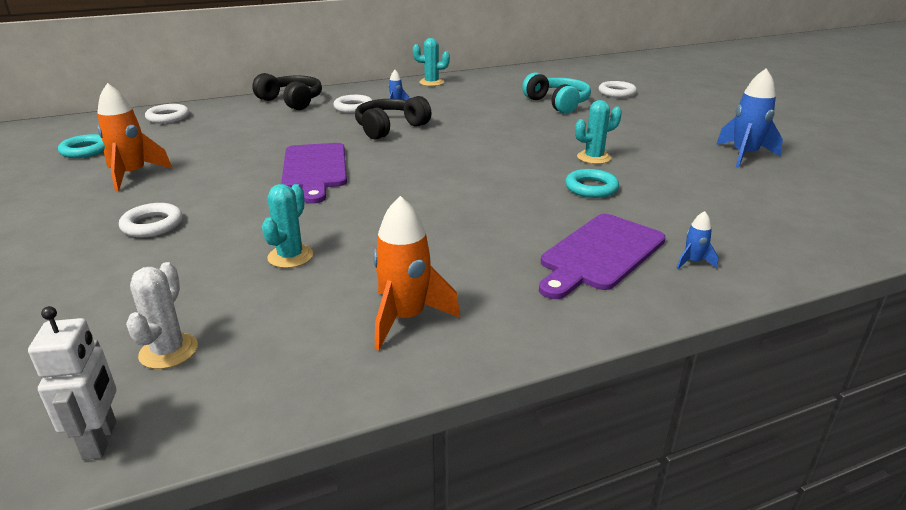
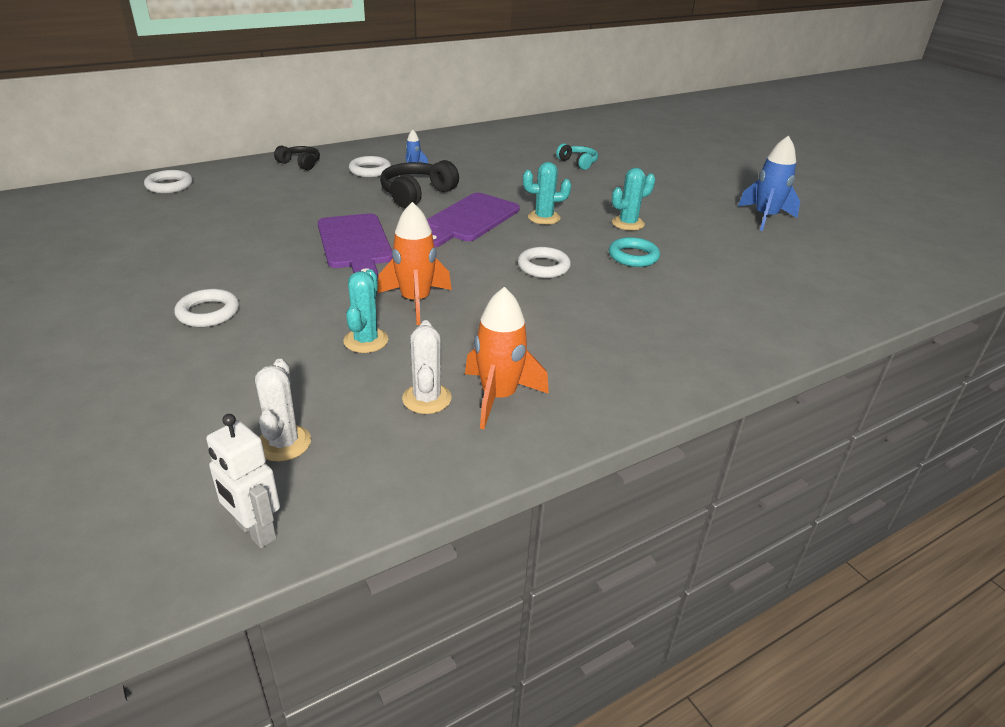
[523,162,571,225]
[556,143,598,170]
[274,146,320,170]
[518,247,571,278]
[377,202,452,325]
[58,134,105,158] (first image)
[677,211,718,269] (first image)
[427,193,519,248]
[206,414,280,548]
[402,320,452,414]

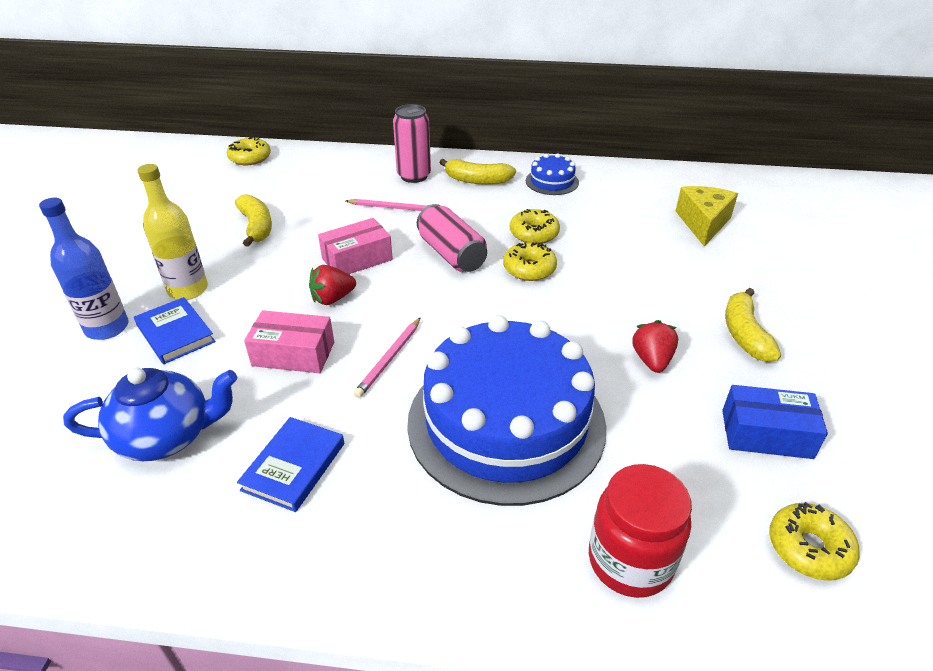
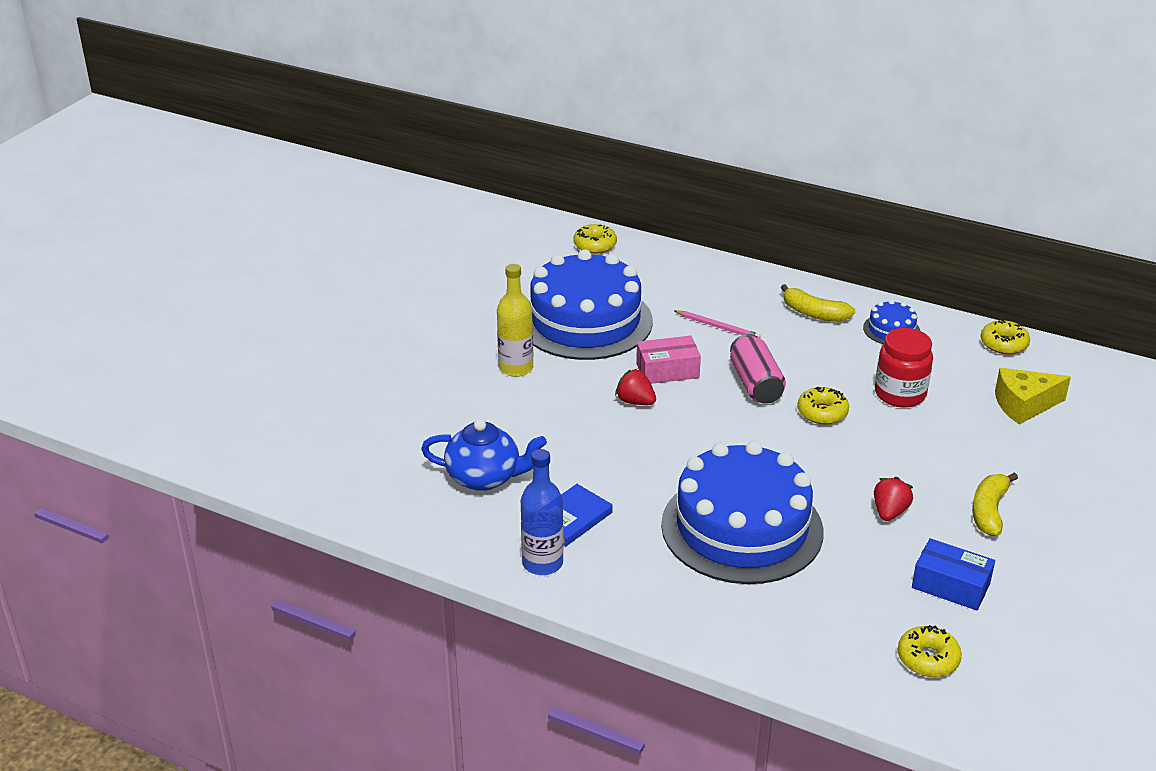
[393,104,431,183] (first image)
[995,368,1071,425]
[529,249,653,360]
[521,449,564,575]
[981,320,1030,355]
[615,369,656,405]
[134,297,215,364] (first image)
[244,310,334,373] (first image)
[354,317,421,398] (first image)
[875,328,933,408]

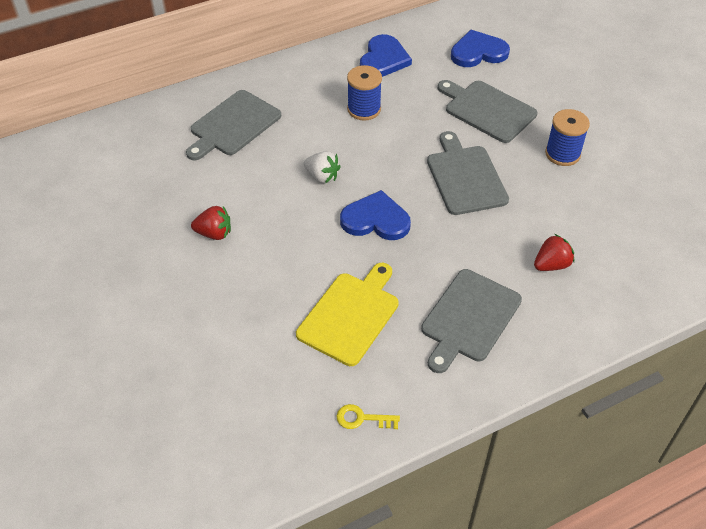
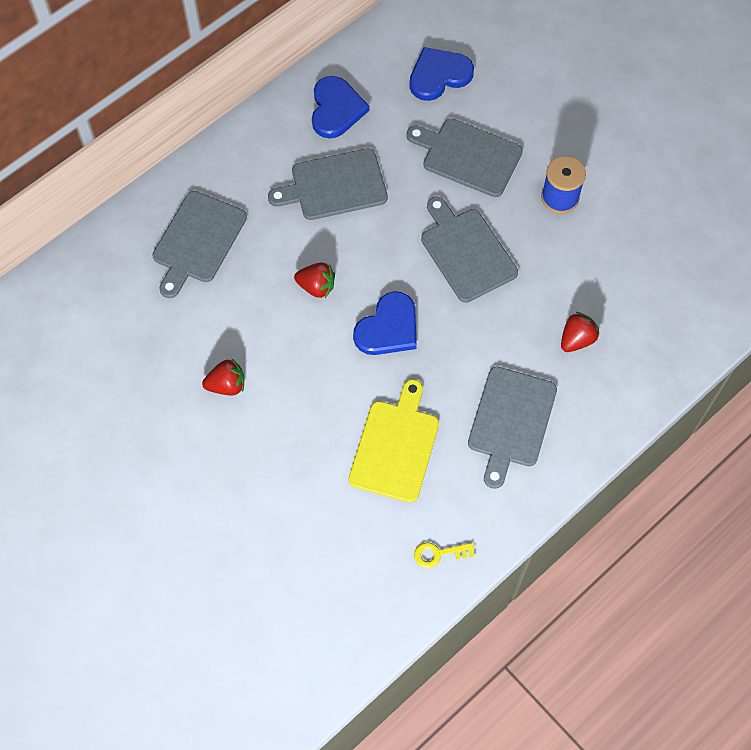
[268,148,388,220]
[294,262,335,298]
[353,291,417,355]

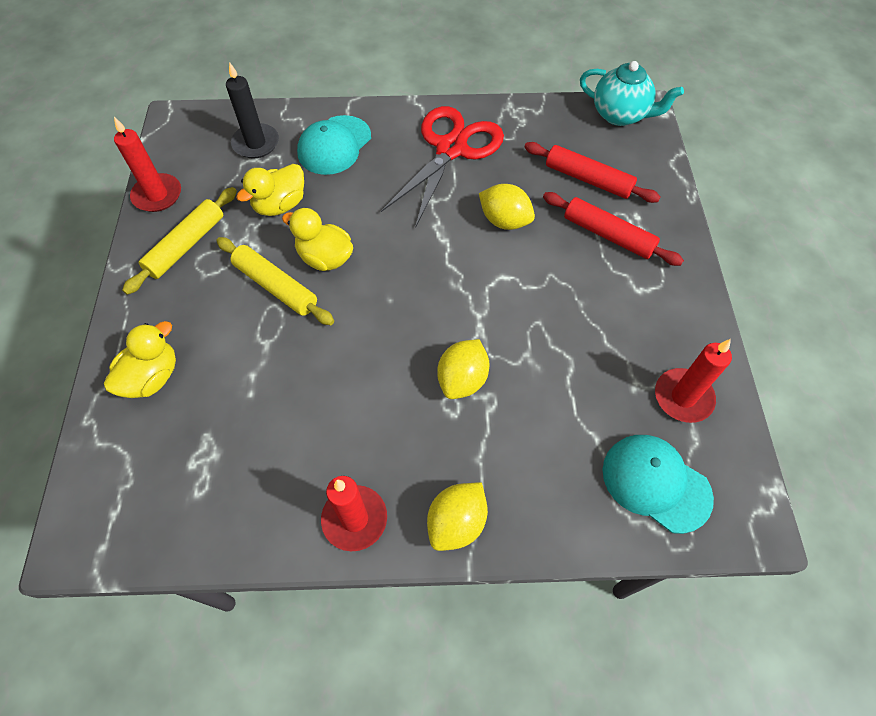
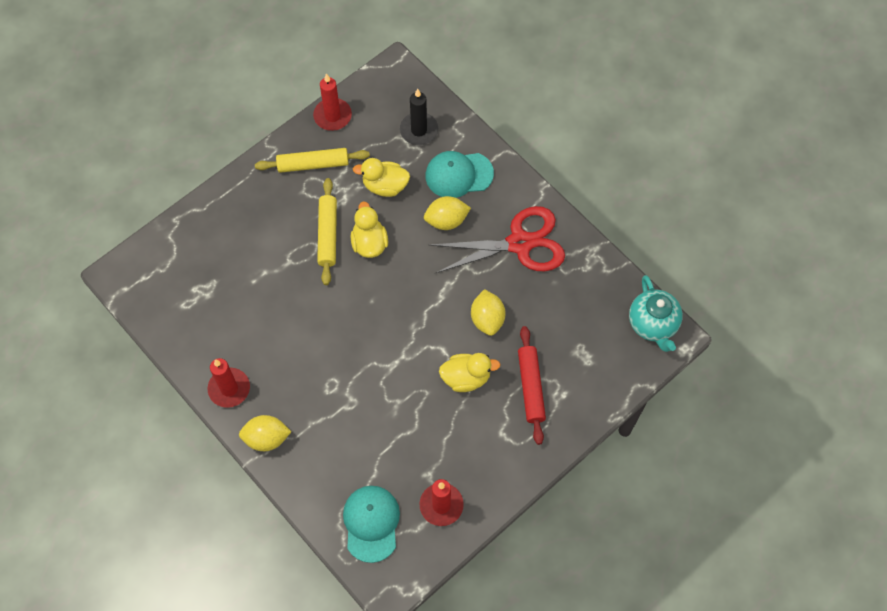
[524,142,661,203] (first image)
[439,353,501,392]
[424,196,471,230]

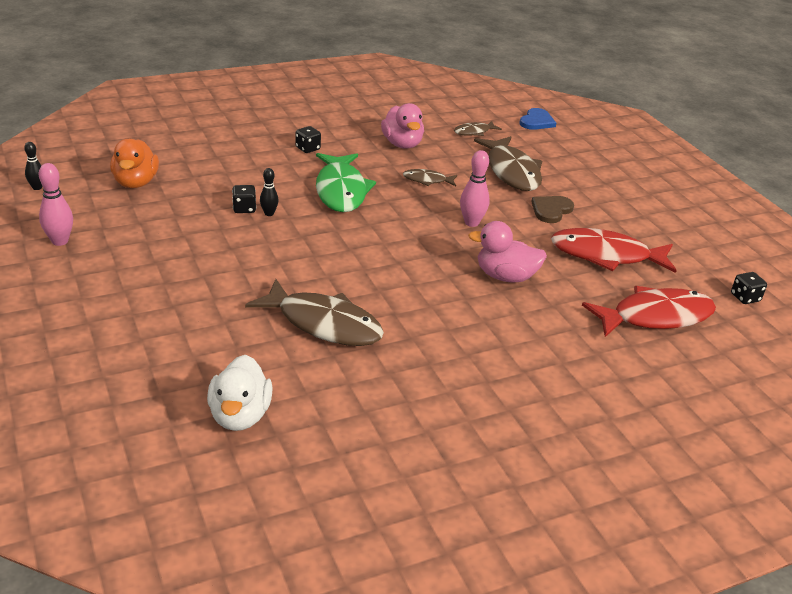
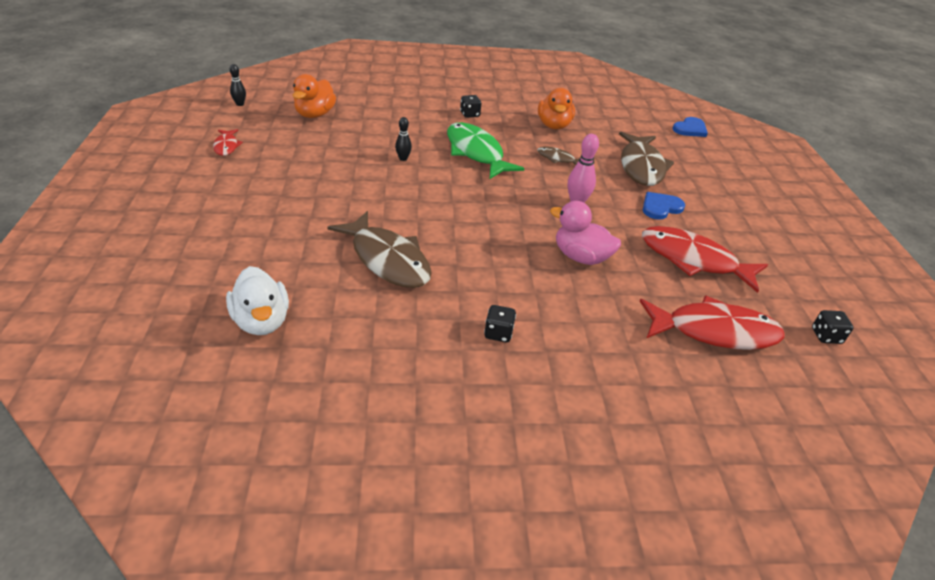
[538,88,575,129]
[454,121,502,136] (first image)
[447,122,524,179]
[213,129,243,156]
[484,305,516,342]
[643,192,685,220]
[226,266,289,335]

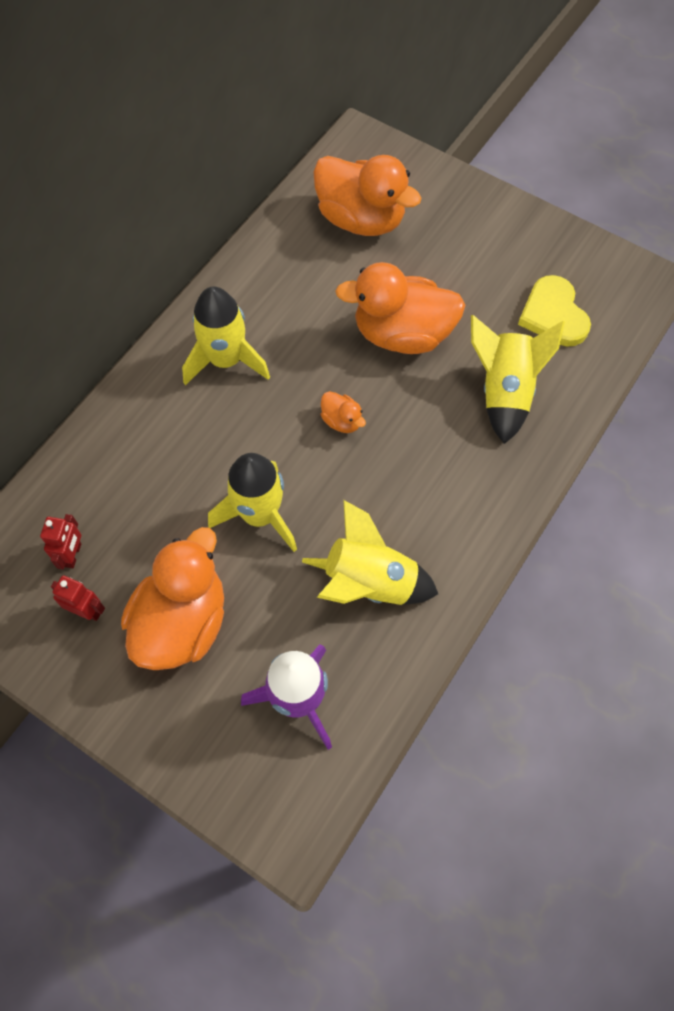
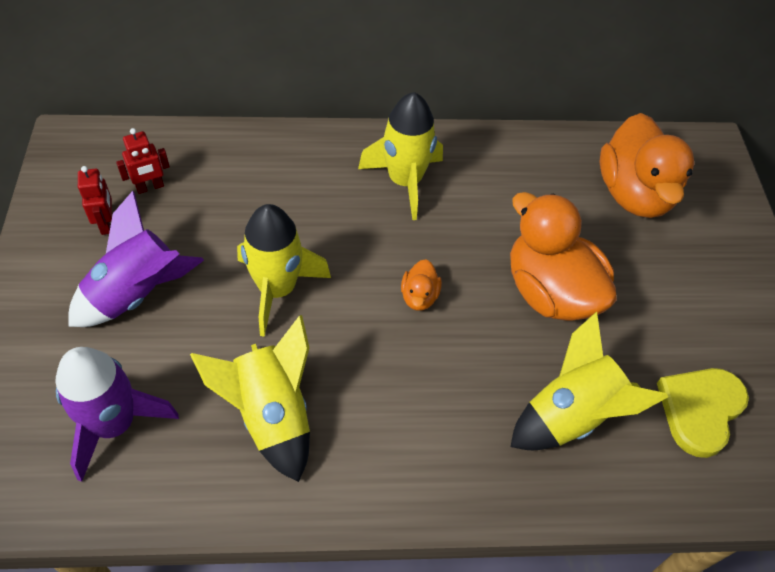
[68,191,204,327]

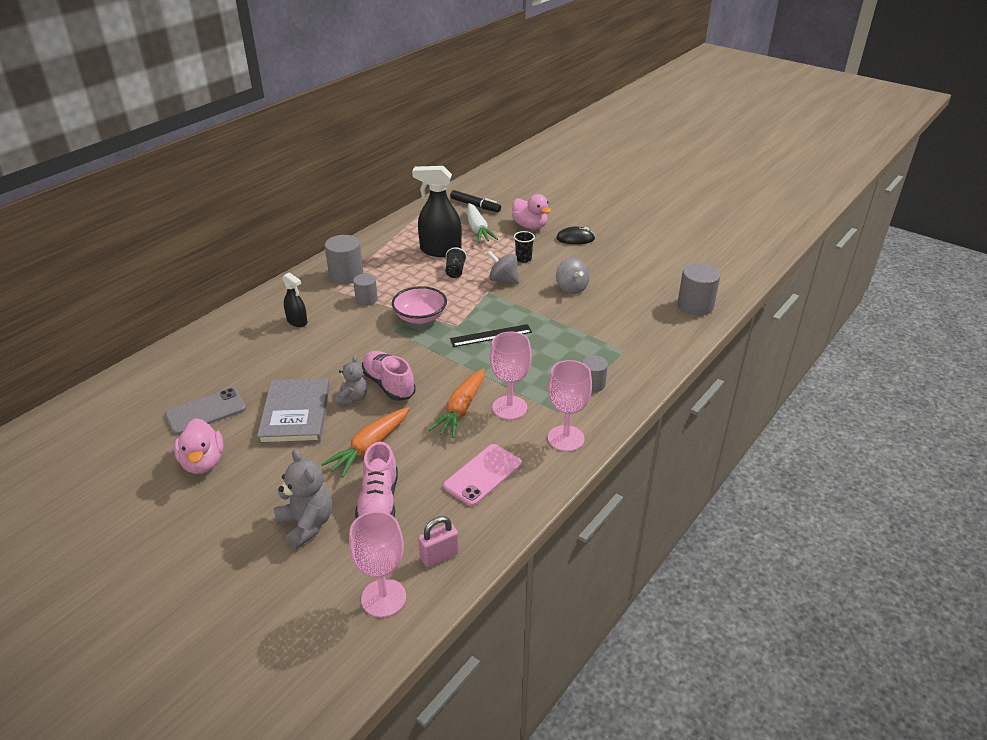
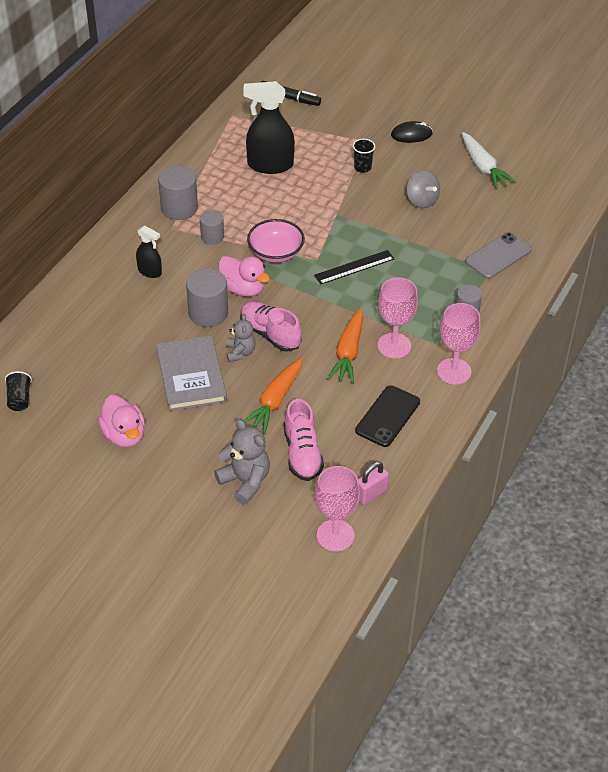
[218,256,270,297]
[462,132,517,189]
[5,371,32,411]
[487,251,519,284] (first image)
[186,269,228,327]
[465,232,531,279]
[355,385,420,447]

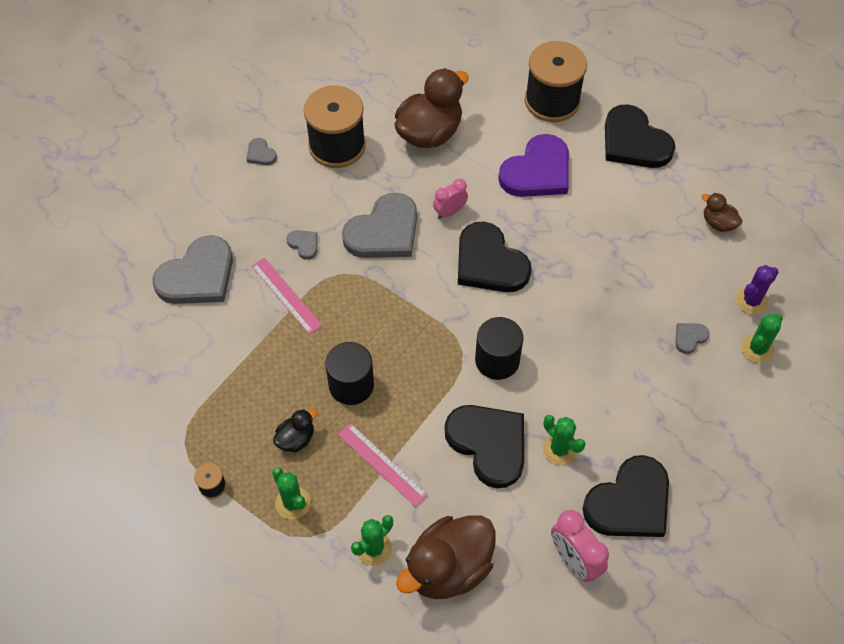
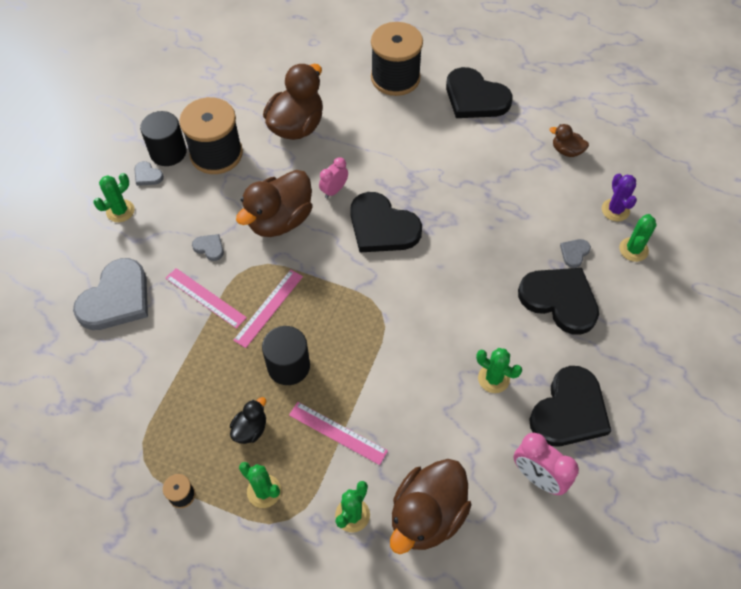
[498,134,569,197] (first image)
[236,170,312,237]
[602,173,637,221]
[140,111,187,166]
[518,268,599,335]
[94,173,135,222]
[233,270,303,348]

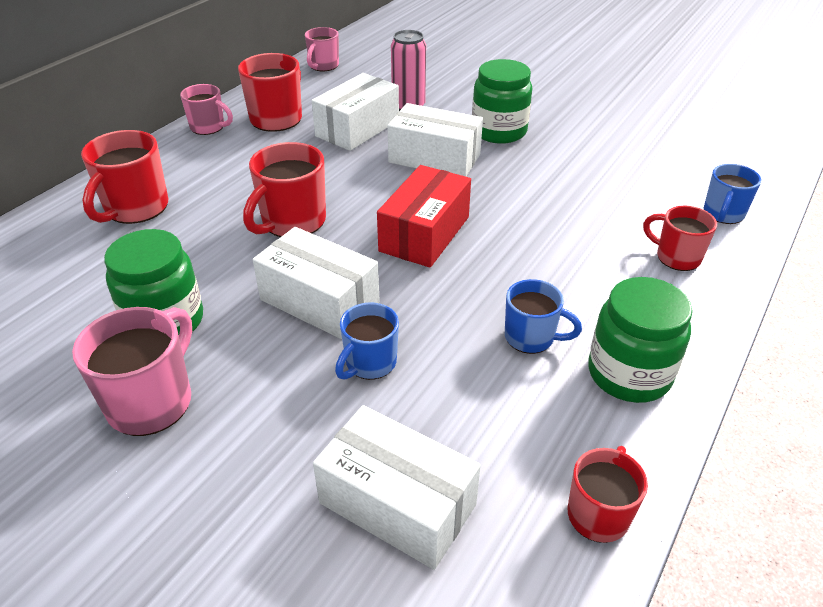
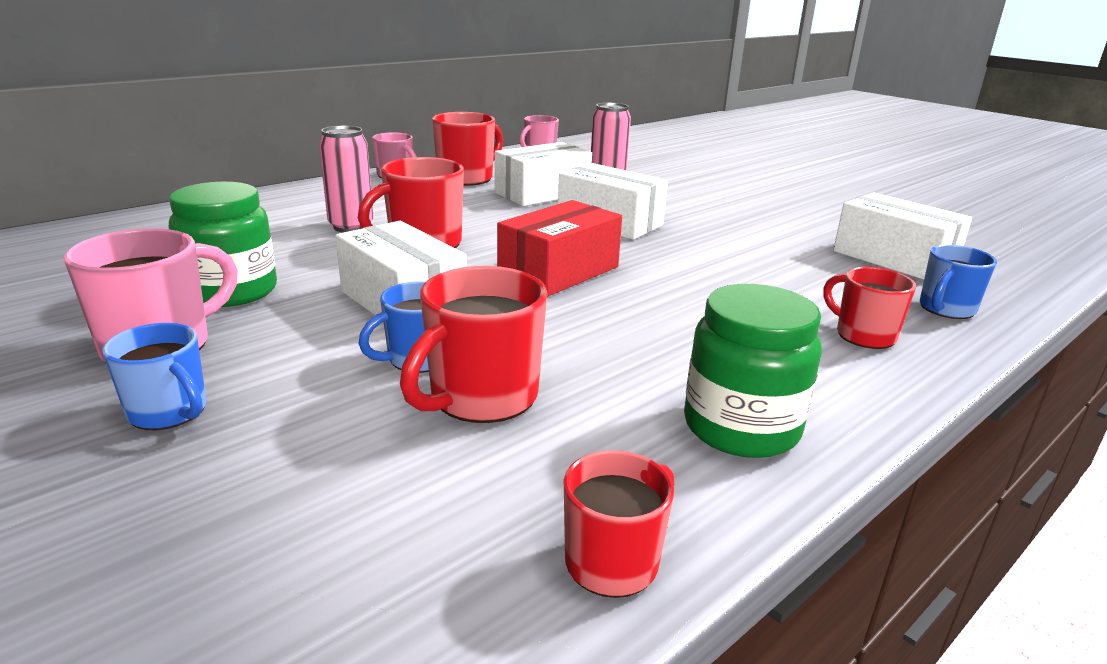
[472,59,532,144] (first image)
[400,266,547,423]
[102,323,206,430]
[833,192,972,280]
[319,126,374,233]

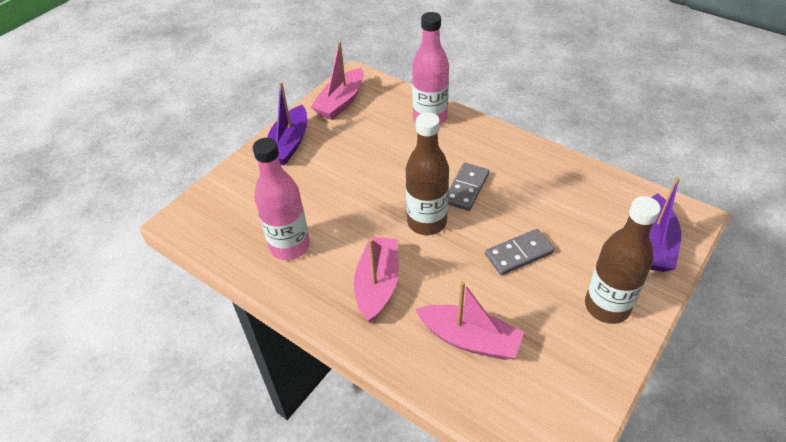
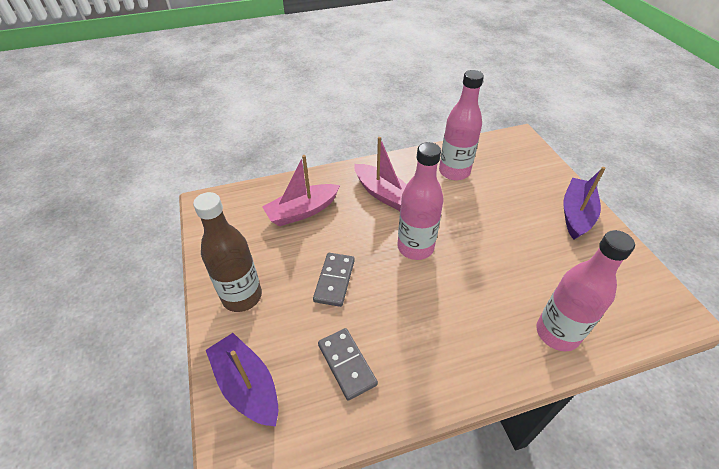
[311,41,364,120] (first image)
[563,167,606,240]
[397,142,443,260]
[318,328,378,401]

